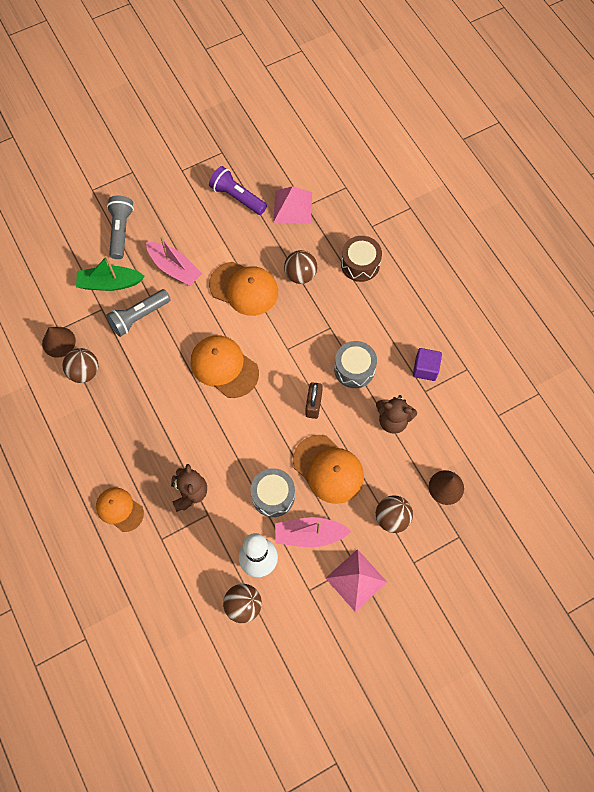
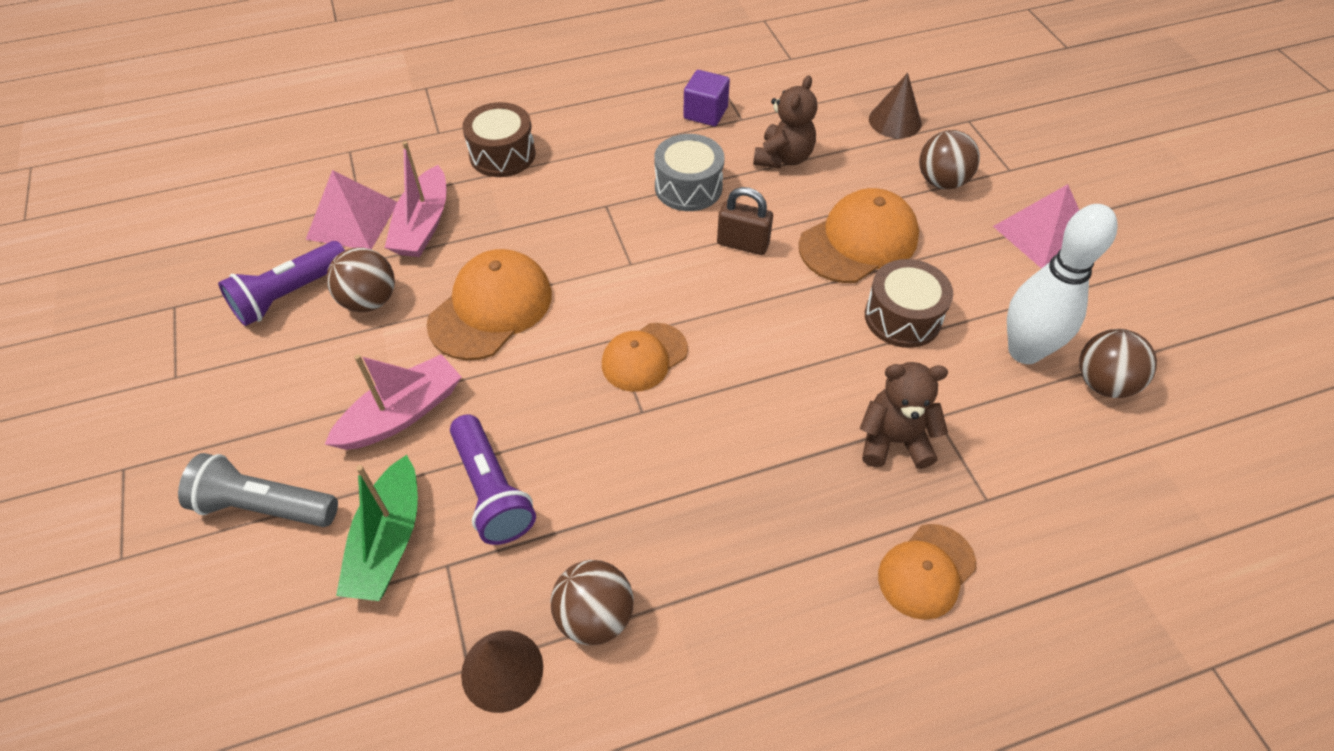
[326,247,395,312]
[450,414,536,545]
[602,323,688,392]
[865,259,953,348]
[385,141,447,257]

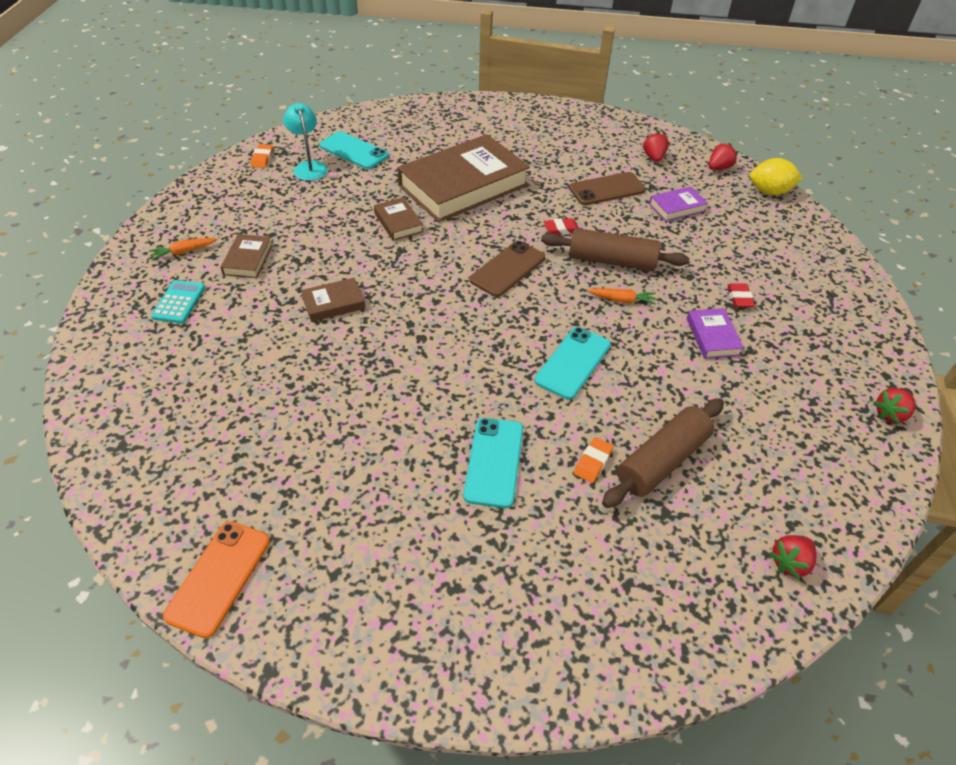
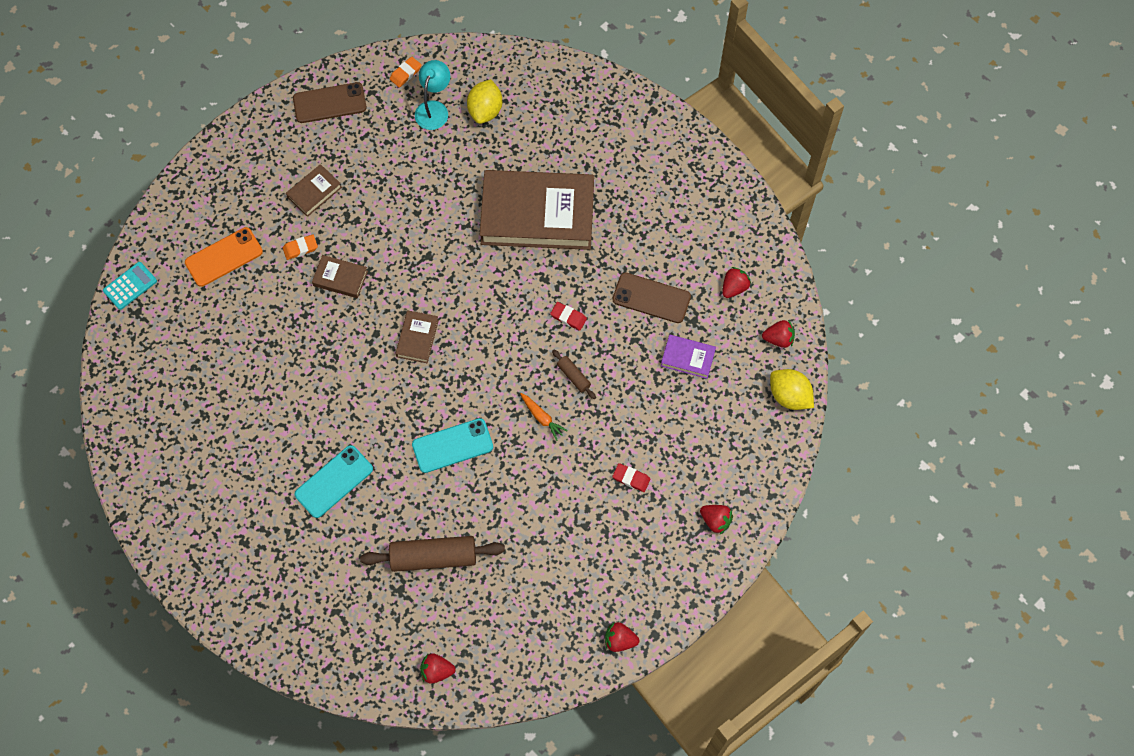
[467,79,502,124]
[396,310,439,363]
[552,350,596,399]
[149,238,218,261] (first image)
[293,82,367,123]
[103,262,157,310]
[612,463,650,492]
[687,308,744,359] (first image)
[283,235,318,260]
[185,227,263,287]
[700,505,733,534]

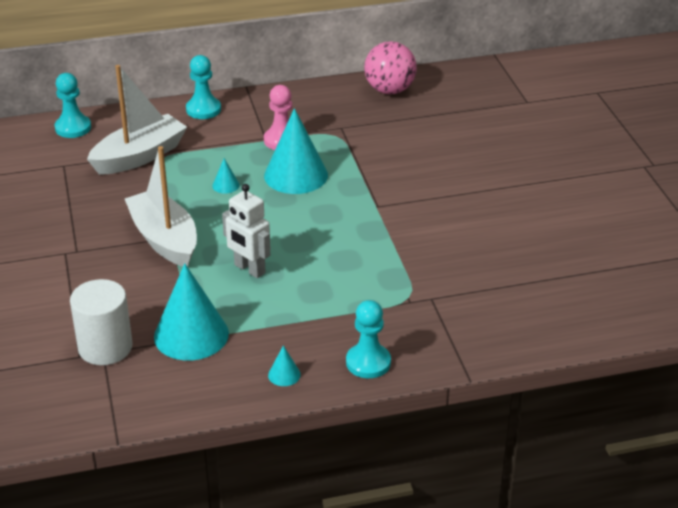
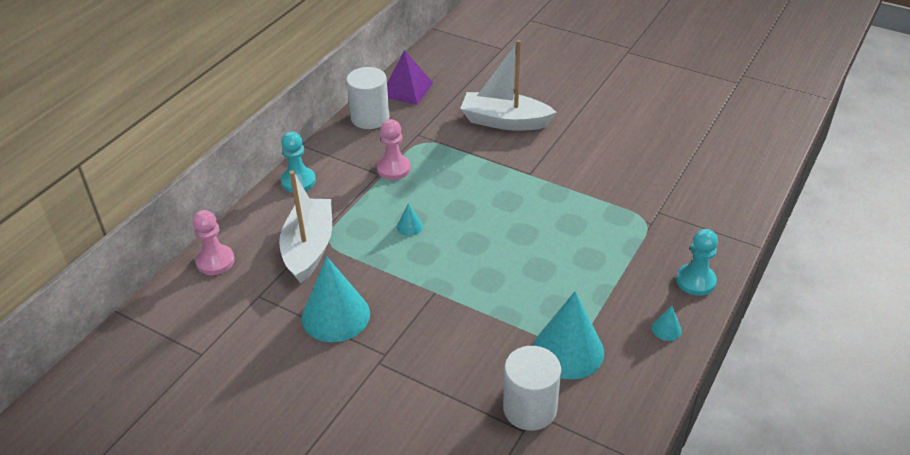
[387,50,433,105]
[193,210,235,275]
[302,256,370,342]
[460,40,556,131]
[222,184,270,278] (first image)
[346,67,390,129]

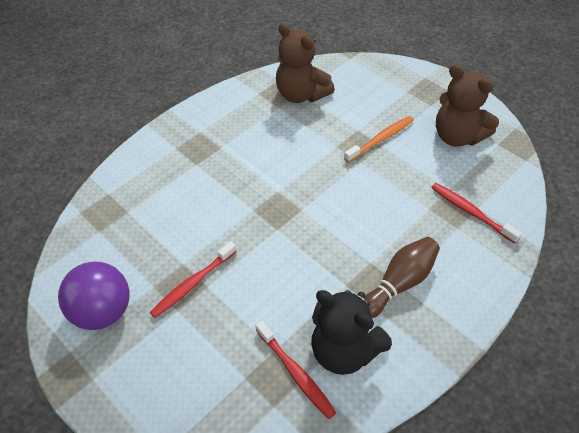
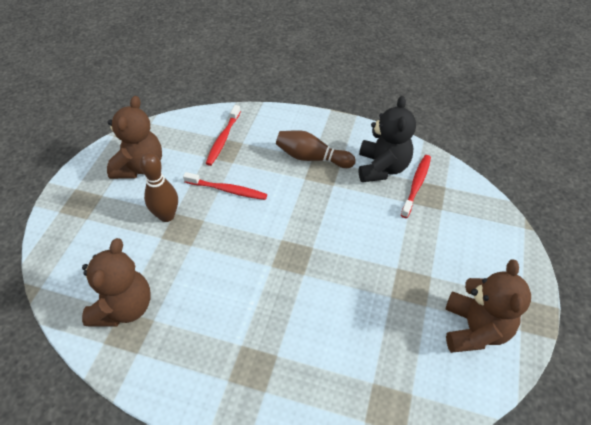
[140,153,178,222]
[183,172,267,200]
[445,259,531,353]

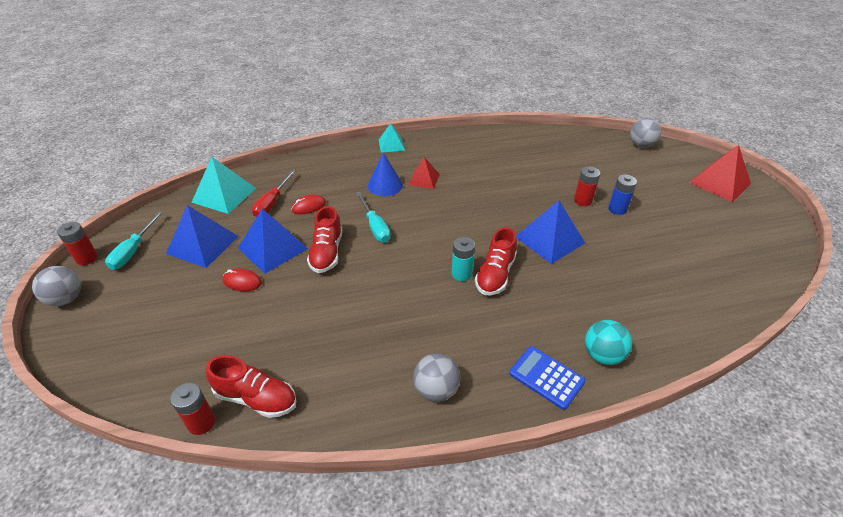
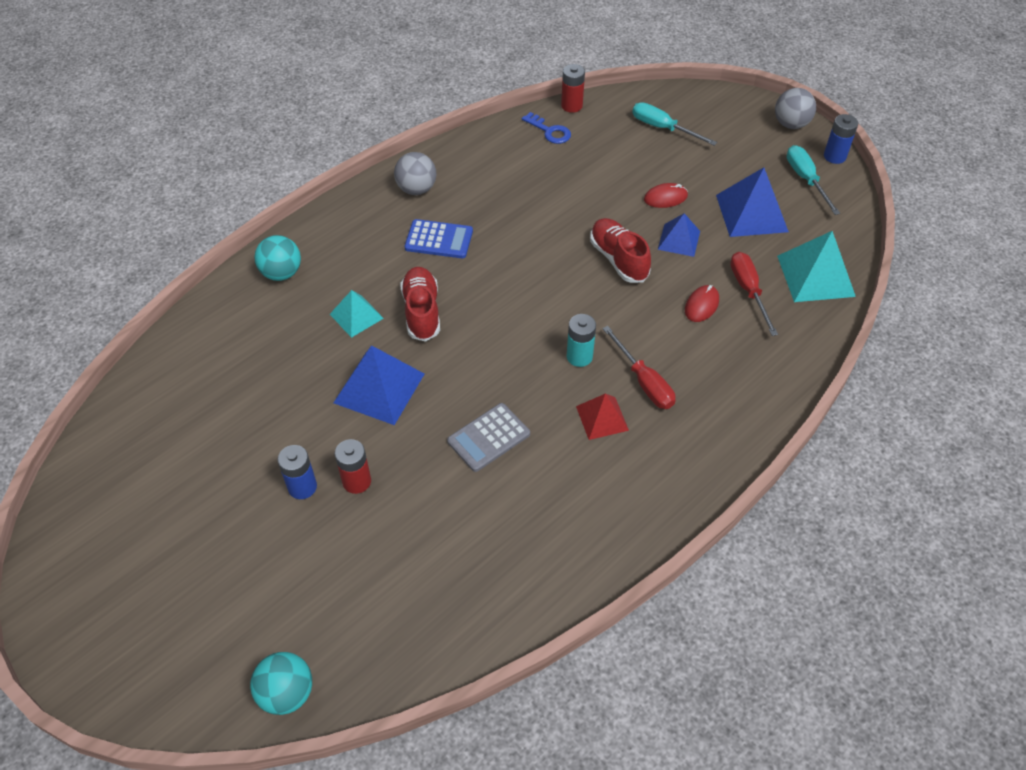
[250,652,312,715]
[330,290,384,338]
[689,145,751,202] (first image)
[602,326,675,409]
[632,102,717,146]
[658,213,700,257]
[824,114,858,164]
[567,314,596,367]
[404,219,473,258]
[522,112,571,144]
[447,403,530,472]

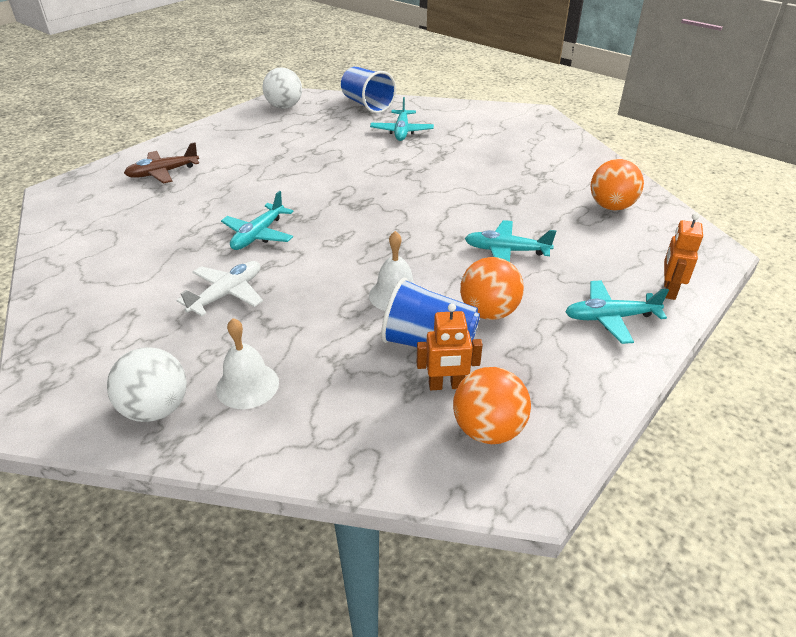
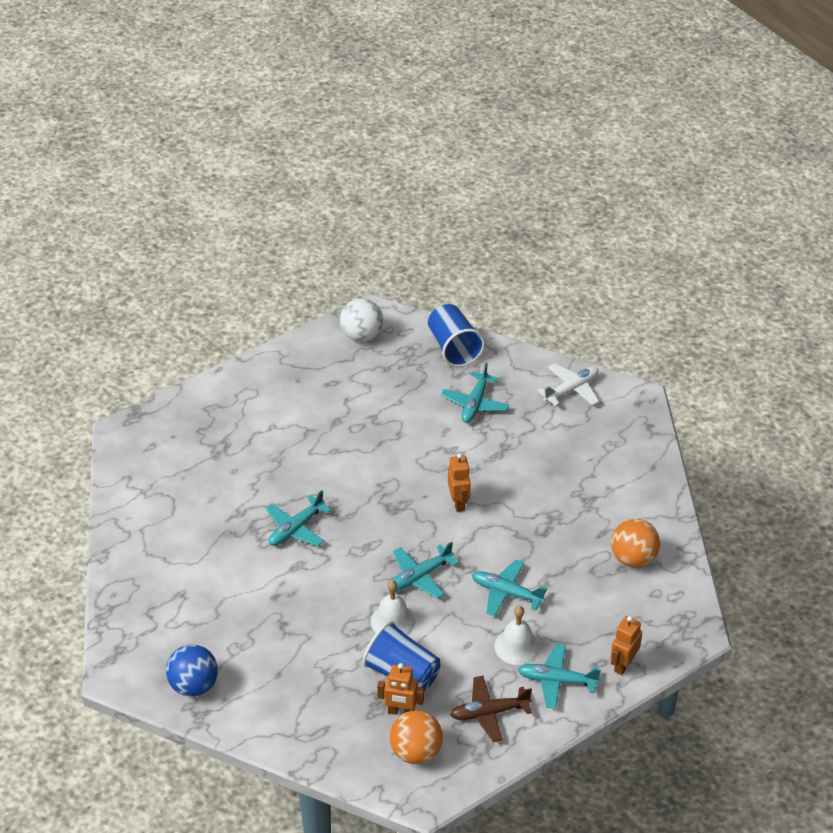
[450,676,532,742]
[460,257,524,320] (first image)
[538,363,599,406]
[495,606,540,665]
[166,644,218,697]
[448,453,470,512]
[391,542,459,599]

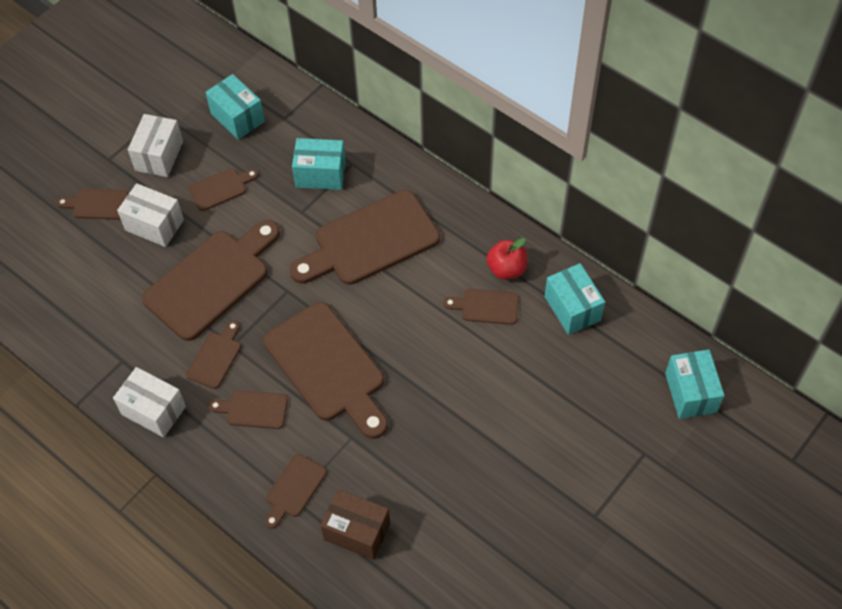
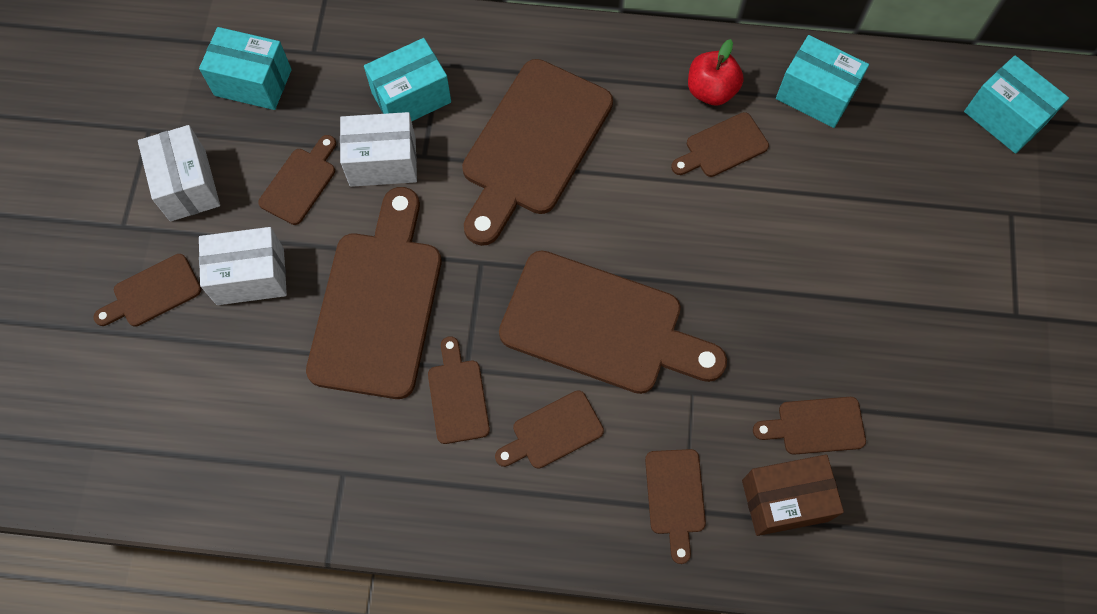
[340,112,417,187]
[753,397,866,455]

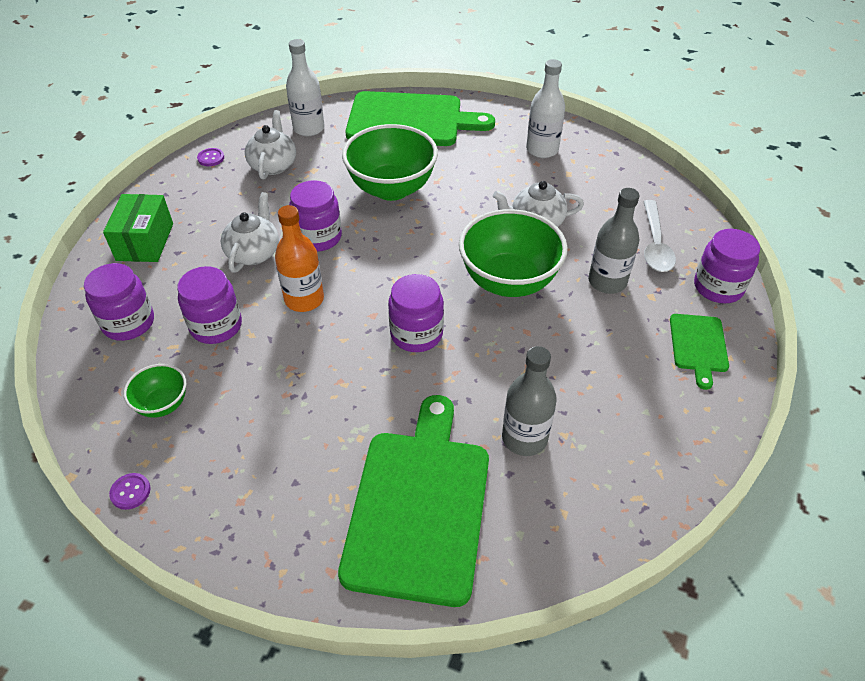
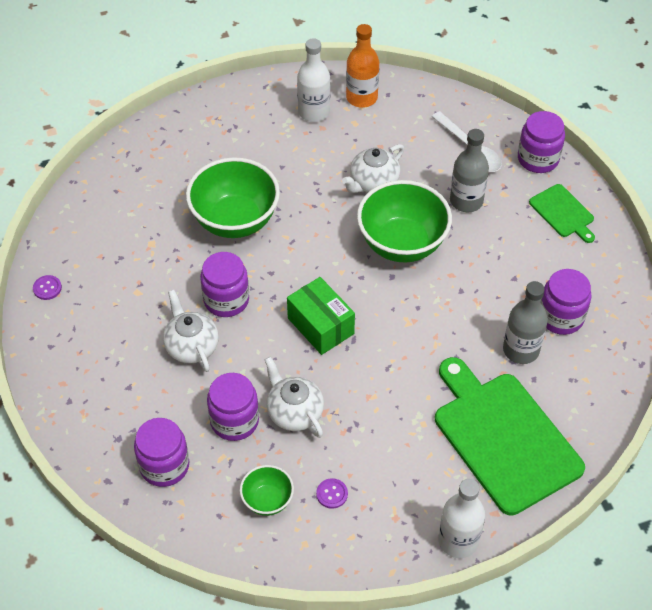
[439,479,485,558]
[345,91,495,146] (first image)
[265,357,324,438]
[287,277,355,355]
[346,24,379,108]
[541,269,592,335]
[316,478,348,509]

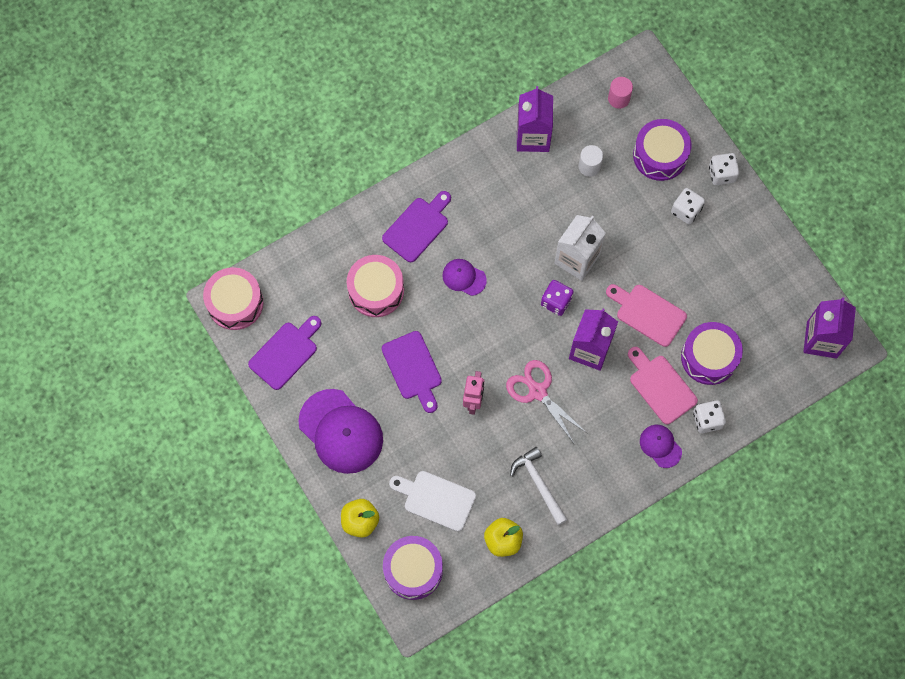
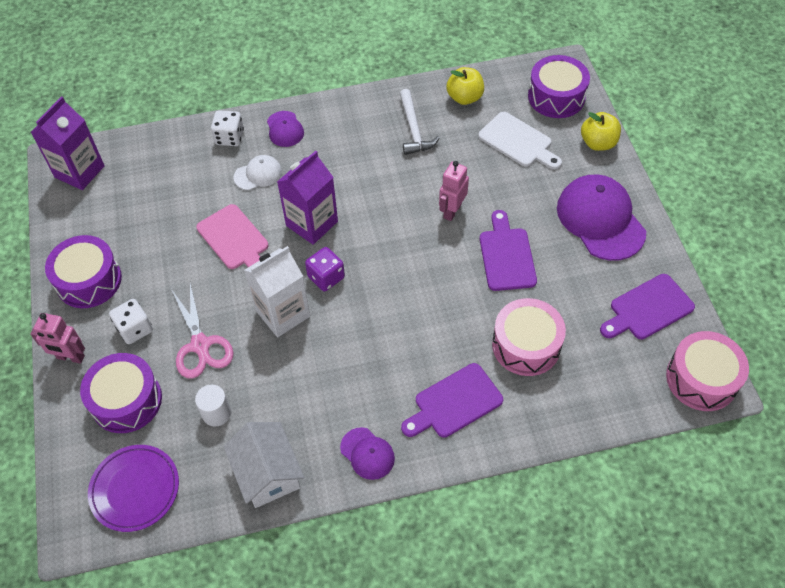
[88,445,179,532]
[223,422,305,508]
[30,313,85,364]
[340,427,395,480]
[45,235,122,308]
[233,155,282,190]
[171,283,234,379]

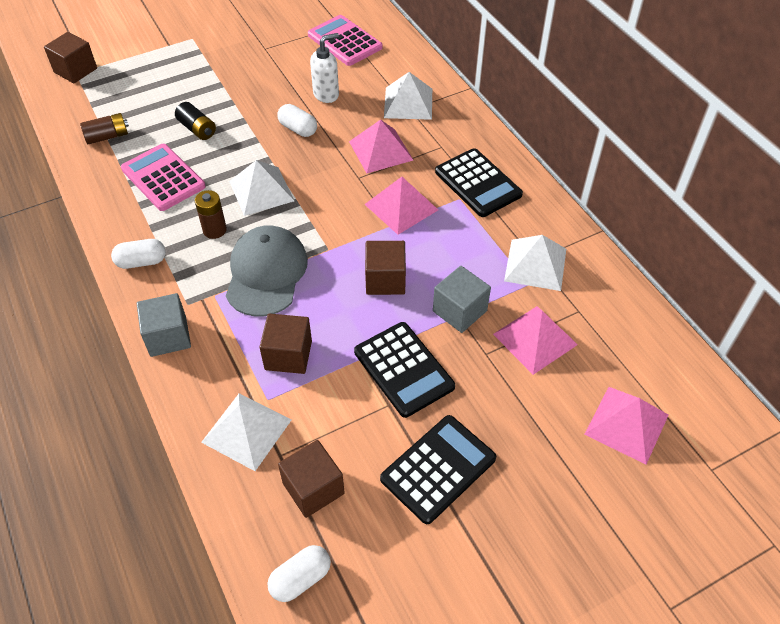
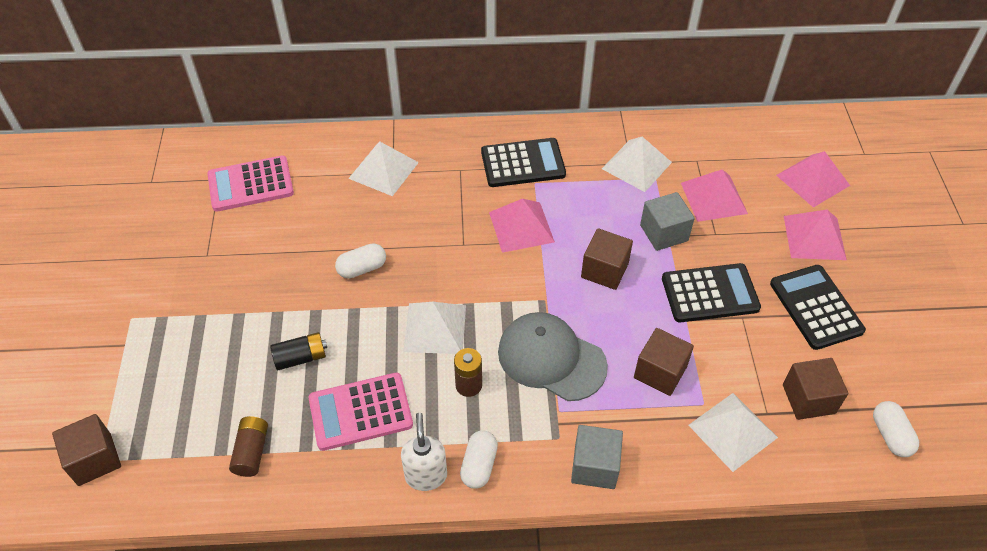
[401,413,447,491]
[784,210,847,260]

